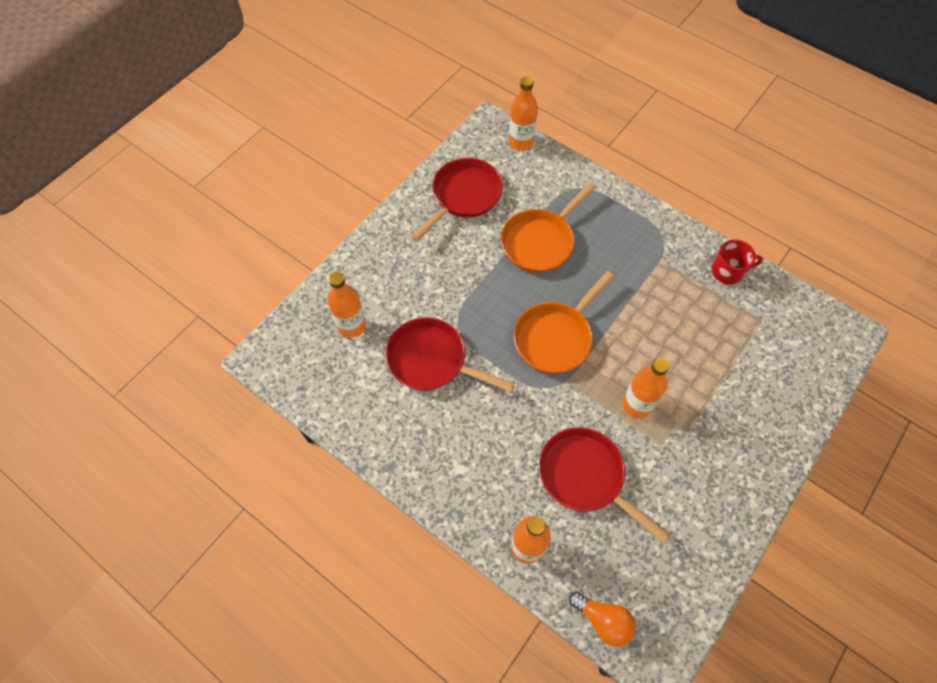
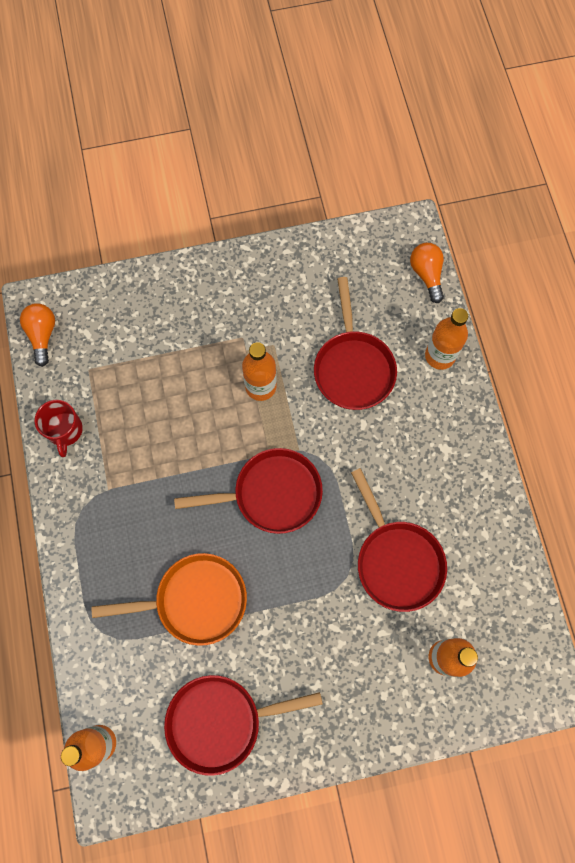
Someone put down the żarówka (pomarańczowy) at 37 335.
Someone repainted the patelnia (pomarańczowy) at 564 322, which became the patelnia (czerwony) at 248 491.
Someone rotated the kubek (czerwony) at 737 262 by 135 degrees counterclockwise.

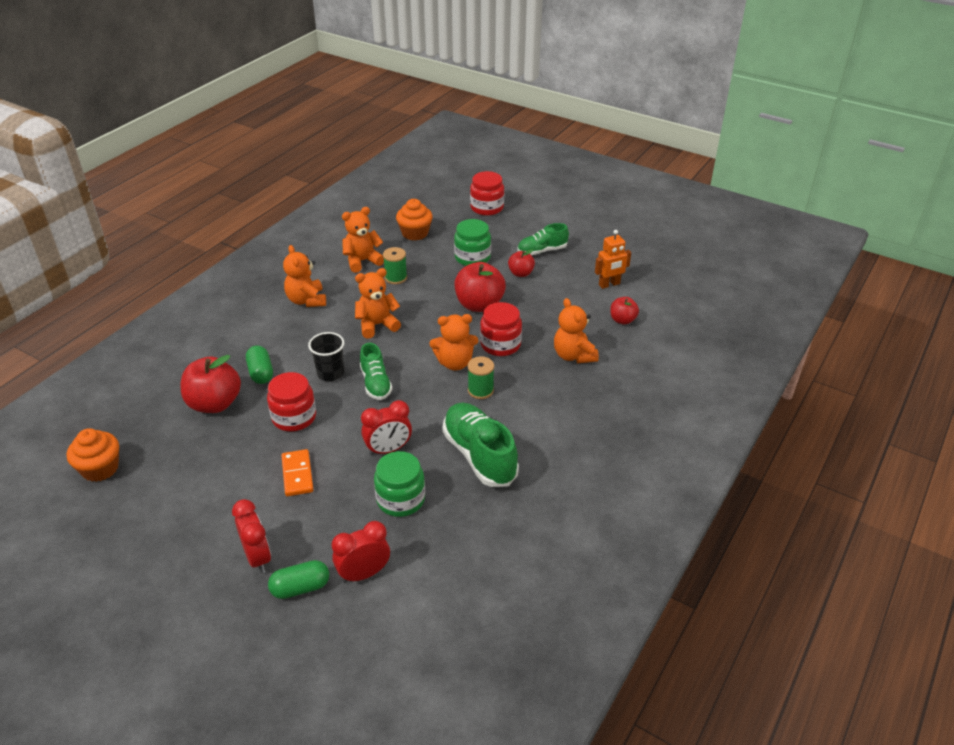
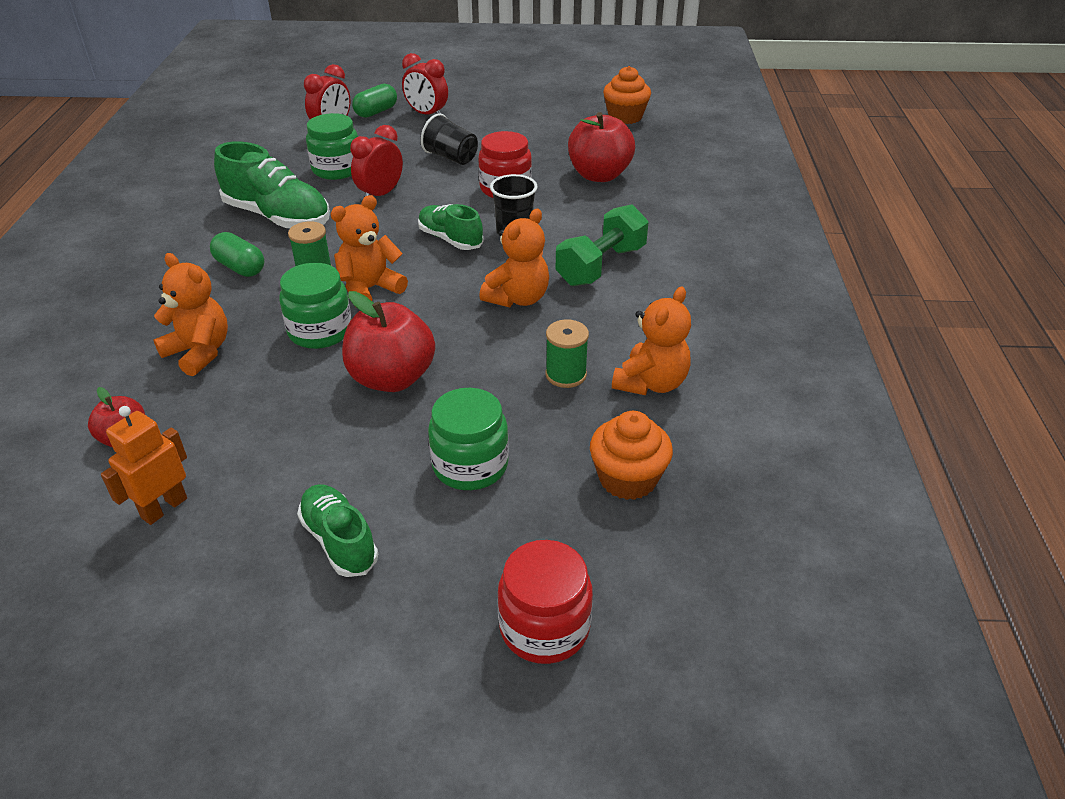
Someone took away the miś (pomarańczowy) at 304 276.
Someone took away the jabłko (czerwony) at 521 263.
Someone put down the hantel (zielony) at 602 245.
Someone carried the kapsułka (zielony) from 259 364 to 237 254.
Someone swapped the kostka domina (pomarańczowy) at 297 472 for the szklanka (czarny) at 449 139.
Someone repainted the słoik (czerwony) at 501 329, which became the słoik (zielony) at 315 306.
Someone rotated the but (zielony) at 543 239 by 75 degrees counterclockwise.

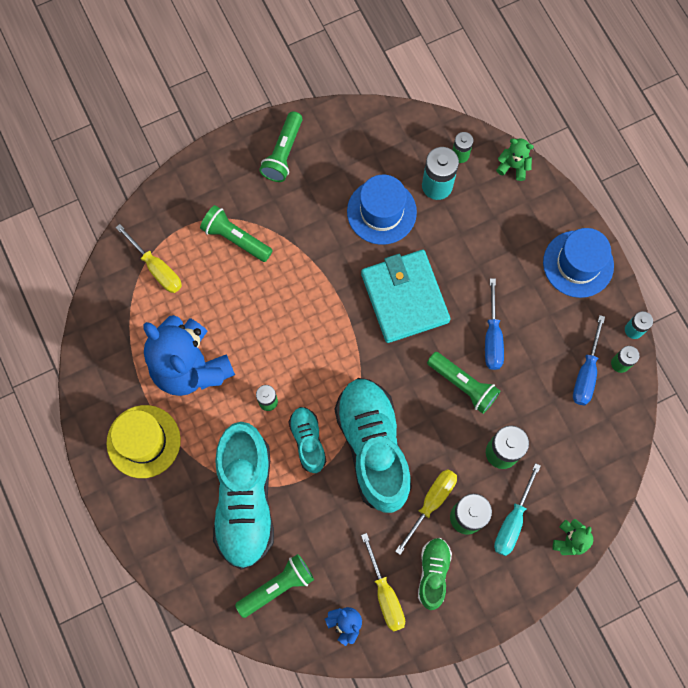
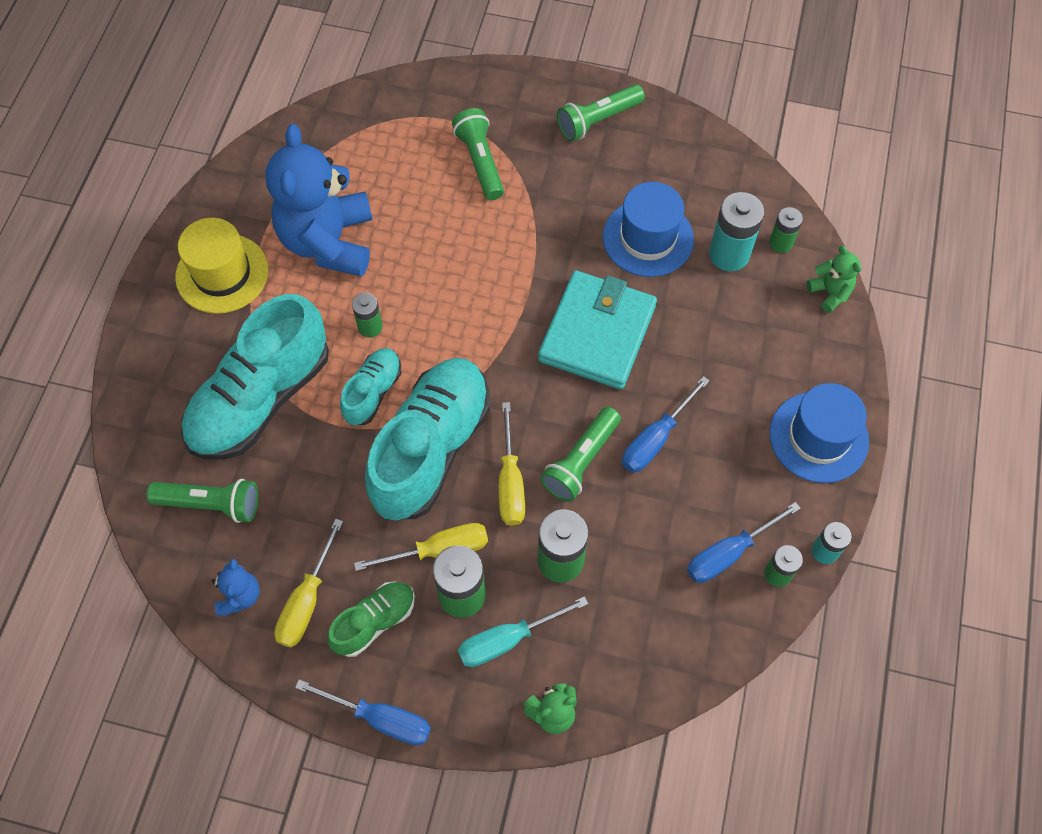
Someone put down the śrubokręt (niebieski) at 363 712.
Someone carried the śrubokręt (żółty) from 148 258 to 512 464.
Someone rotated the latarka (zielony) at 463 383 by 45 degrees clockwise.

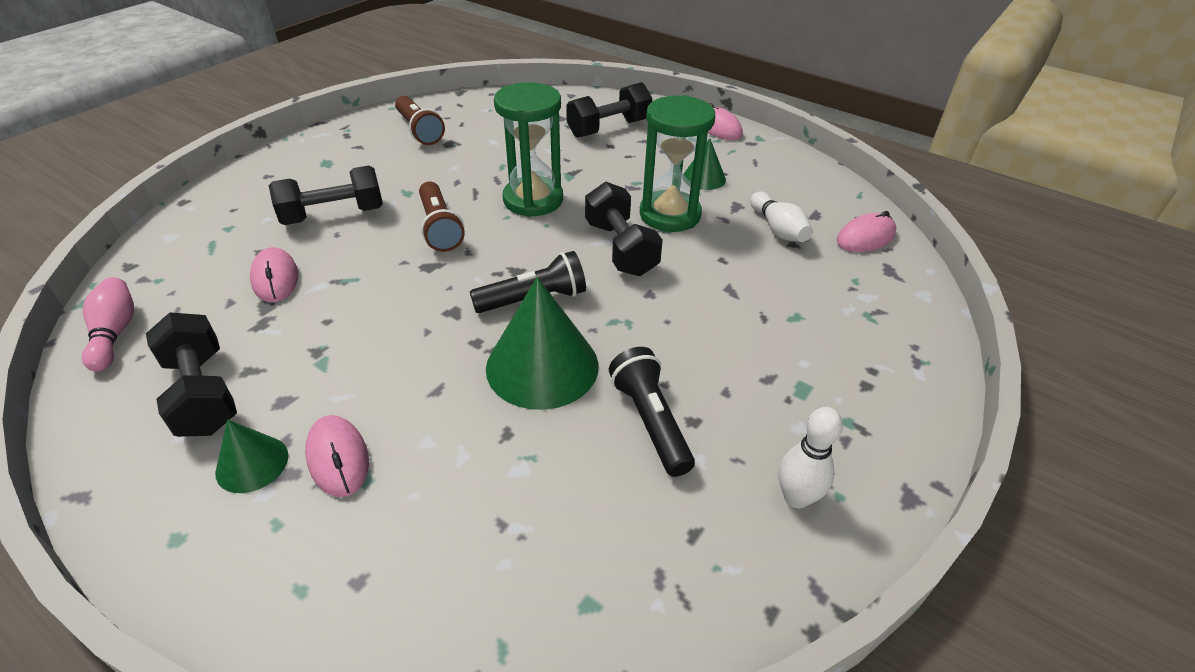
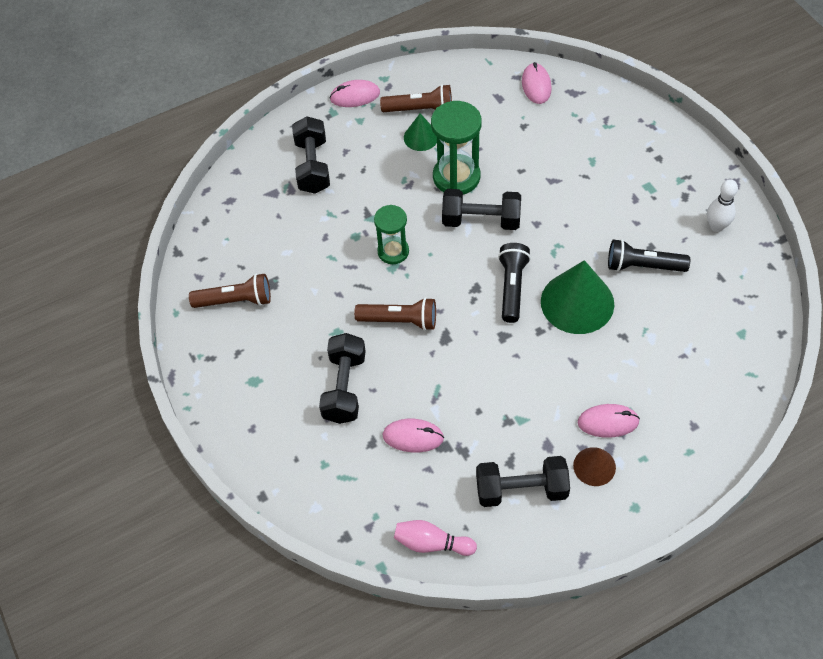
Someone took away the kręgiel (biały) at 781 217.
Someone put down the latarka (brązowy) at 416 98.
Someone repainted the stożek (zielony) at 251 456, which became the stożek (brązowy) at 594 466.
Someone scaled the klepsydra (zielony) at 528 149 by 0.64.

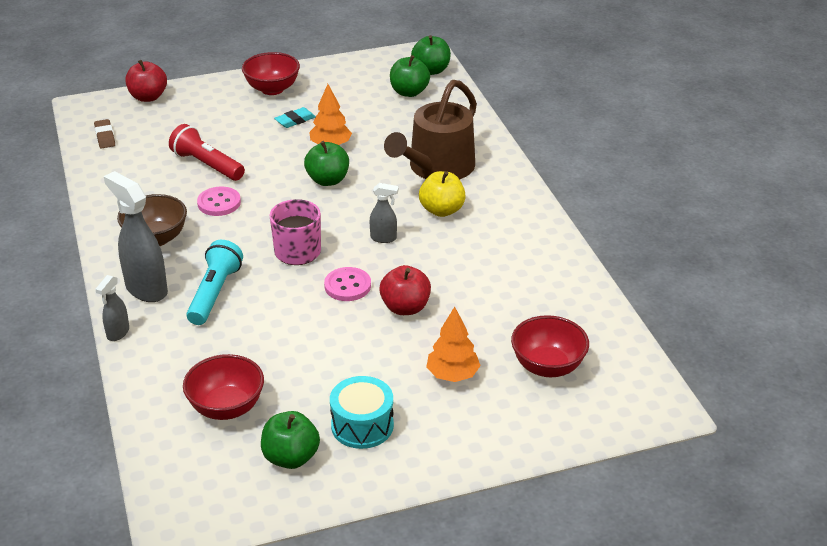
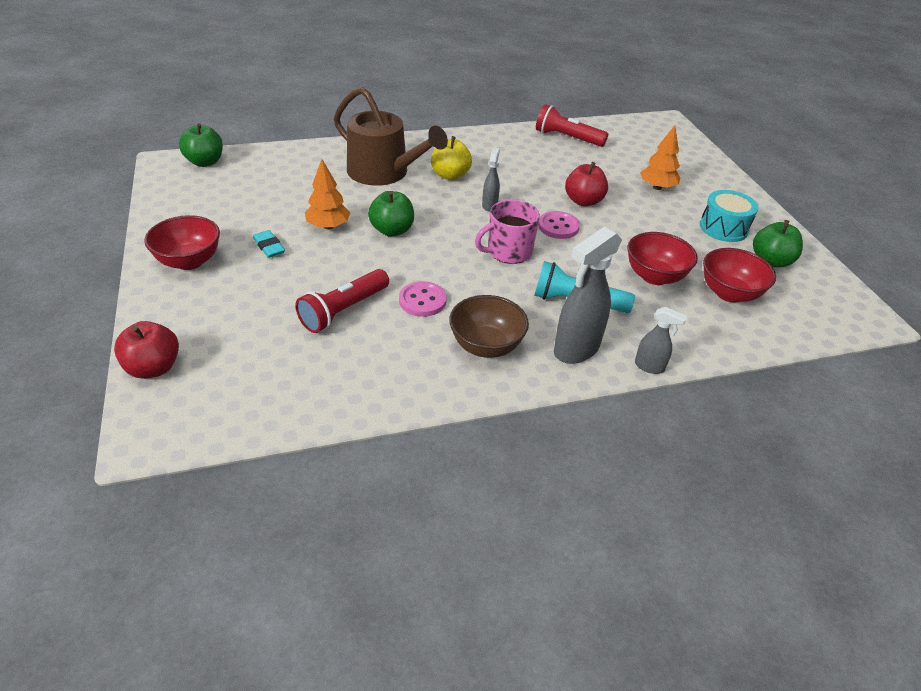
Someone took away the gumka do mazania (brązowy) at 104 134.
Someone took away the jabłko (zielony) at 410 76.
Someone put down the latarka (czerwony) at 572 125.
Someone carried the miska (czerwony) from 550 346 to 662 258.

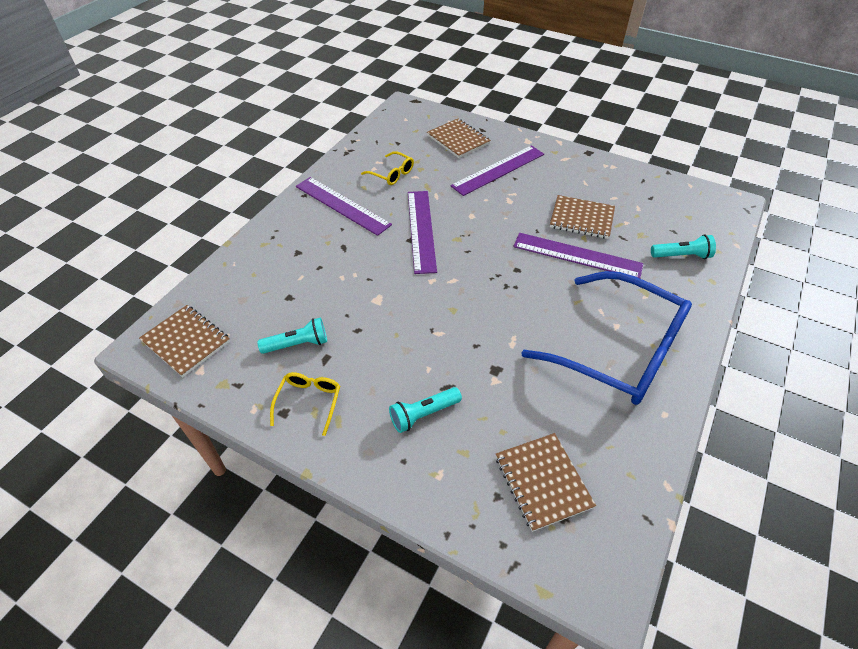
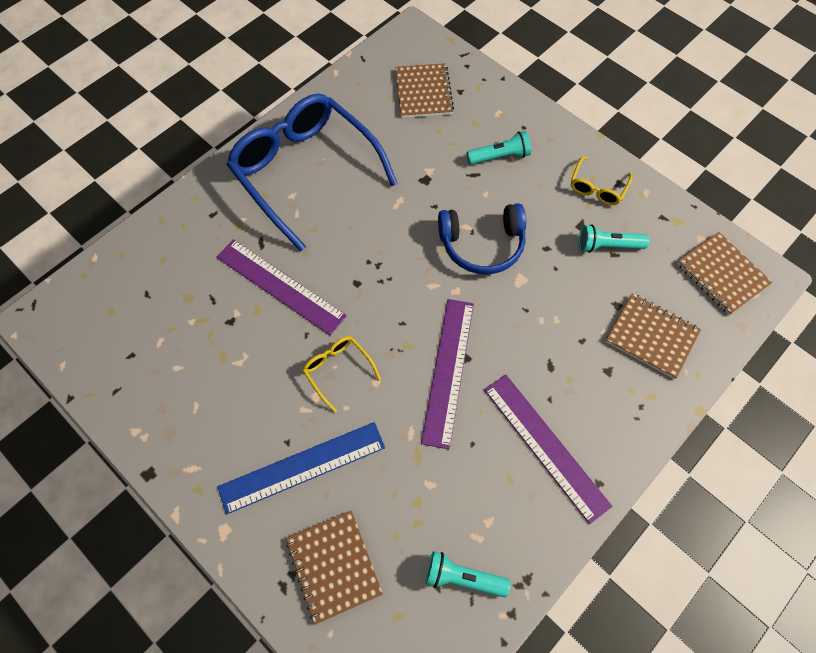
Someone put down the słuchawki (niebieski) at 482 238.
Someone carried the okulary (żółty) from 387 168 to 341 374.
Someone carried the zeszyt (brązowy) from 582 217 to 653 336.
Someone carried the latarka (turkusowy) from 683 246 to 468 574.
Someone repainted the linijka (fioletowy) at 497 170, which became the linijka (niebieski) at 301 468.

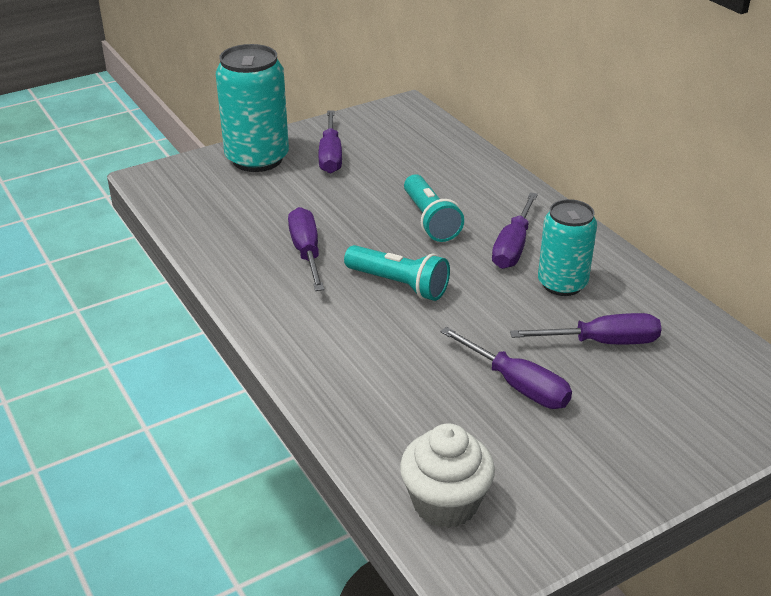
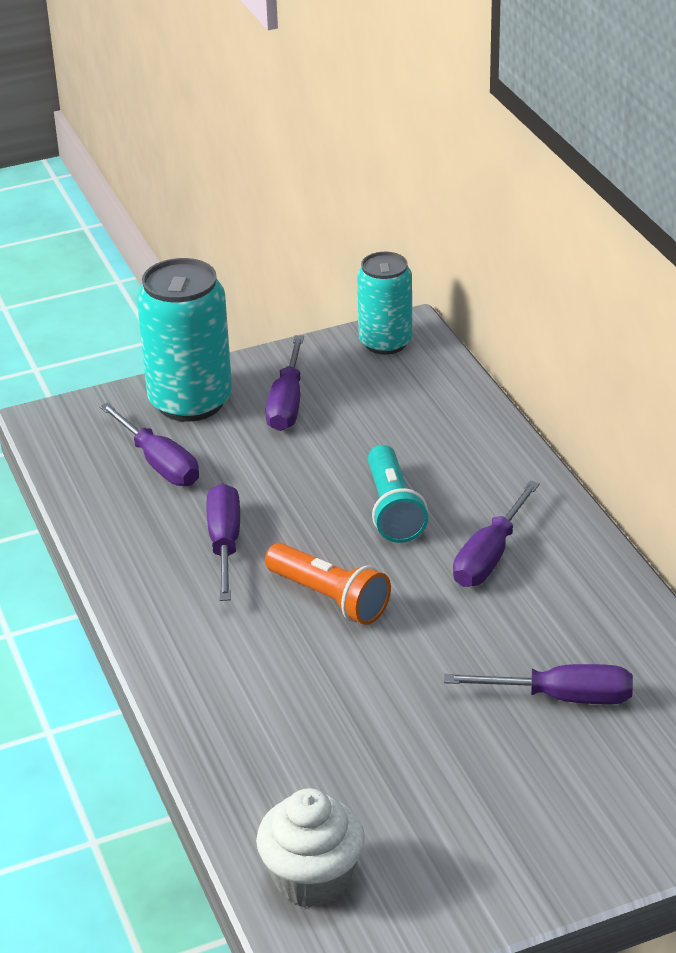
Someone carried the śrubokręt (fioletowy) from 506 368 to 149 444.
Someone carried the puszka (turkusowy) from 567 247 to 384 303.
Someone repainted the latarka (turkusowy) at 397 273, which became the latarka (pomarańczowy) at 328 584.

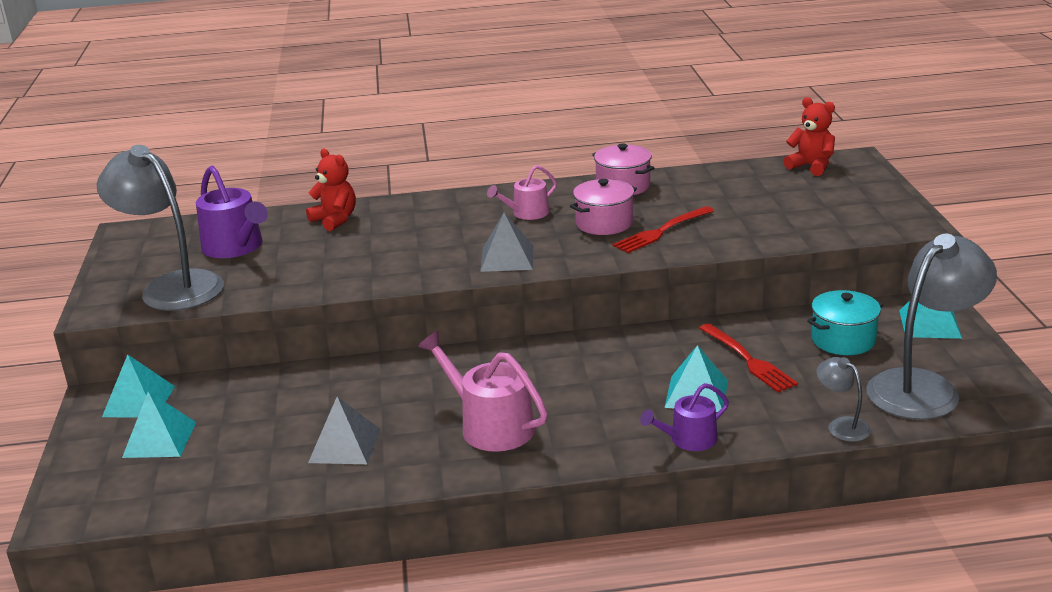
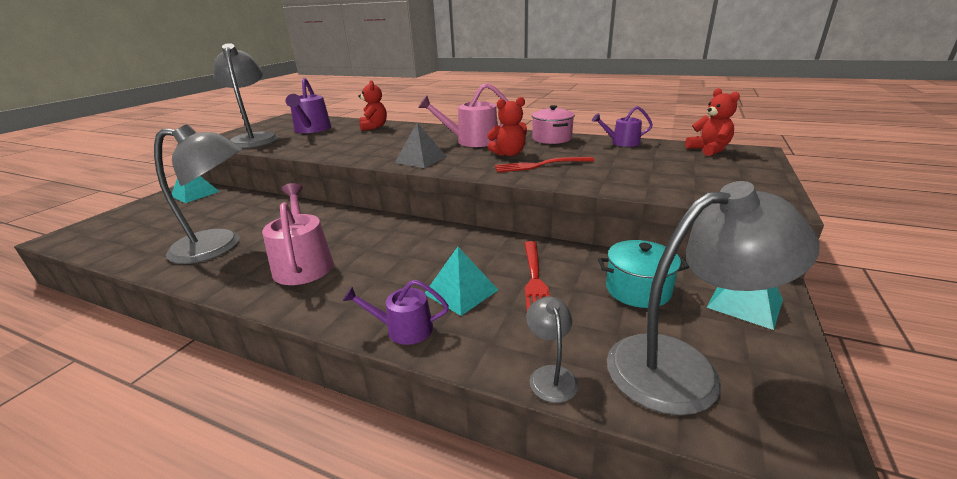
Someone took away the piramida (turkusowy) at 159 424.
Someone put down the konewka (fioletowy) at 622 126.
Someone swapped the piramida (szary) at 344 430 for the lampka (szary) at 198 194.
Someone swapped the garnek (różowy) at 603 207 for the miś (czerwony) at 507 126.
Someone scaled the konewka (różowy) at 522 192 by 1.64.

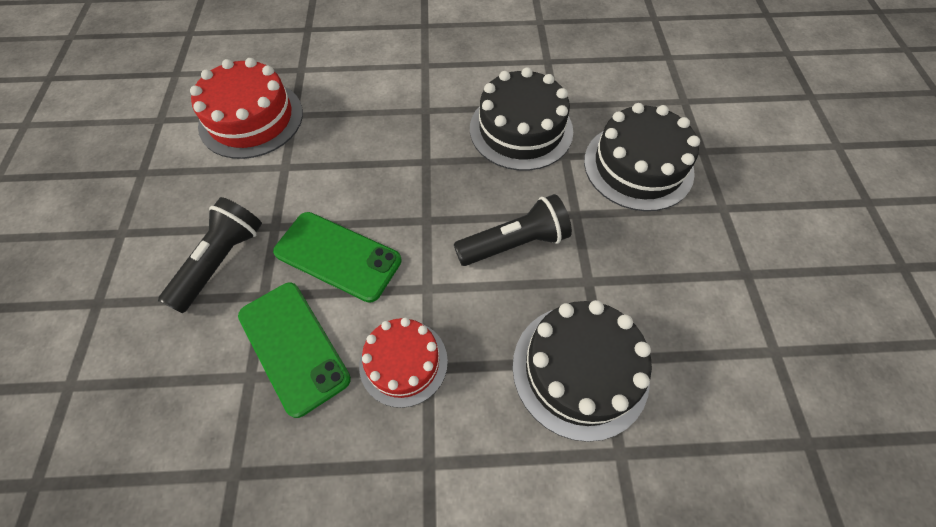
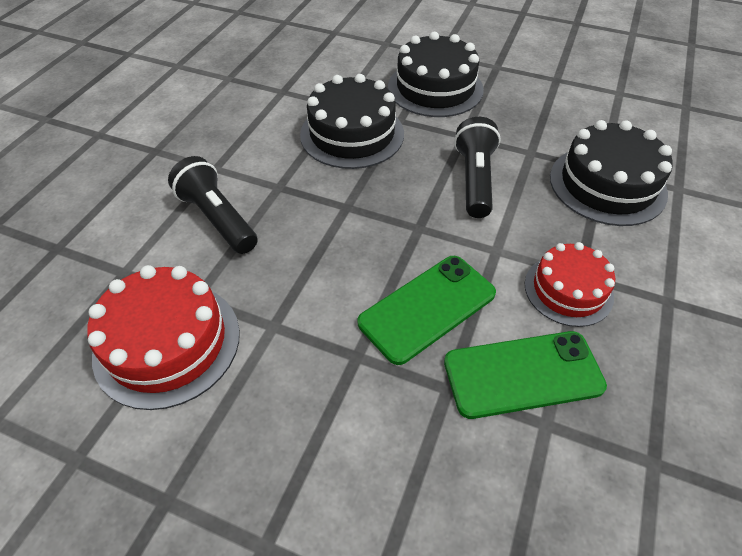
Someone carried the latarka (czarny) from 210 255 to 213 205.

